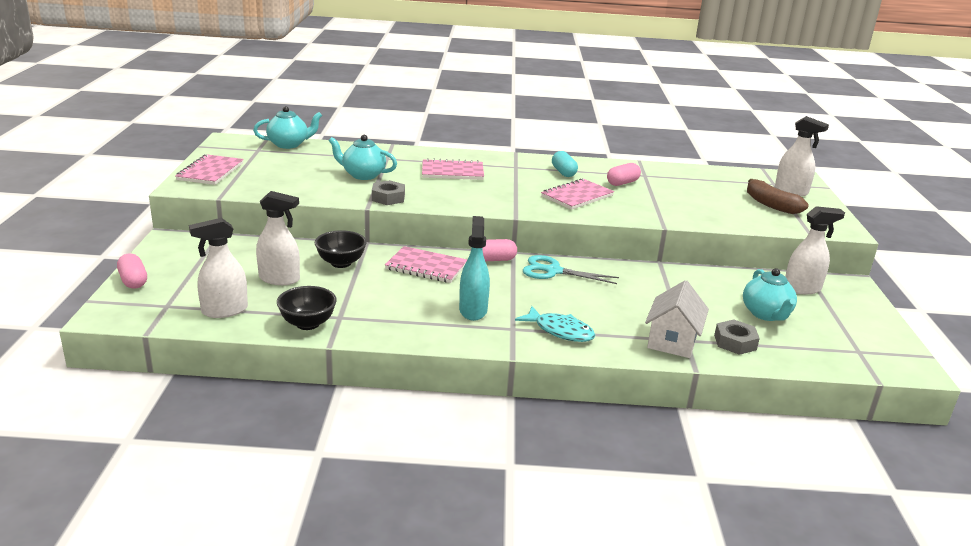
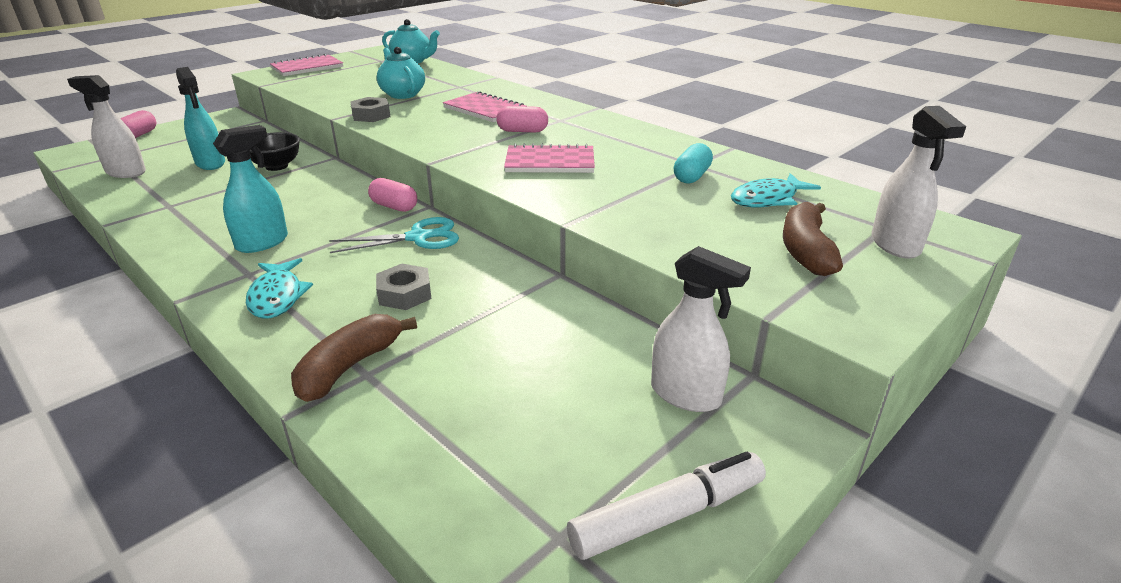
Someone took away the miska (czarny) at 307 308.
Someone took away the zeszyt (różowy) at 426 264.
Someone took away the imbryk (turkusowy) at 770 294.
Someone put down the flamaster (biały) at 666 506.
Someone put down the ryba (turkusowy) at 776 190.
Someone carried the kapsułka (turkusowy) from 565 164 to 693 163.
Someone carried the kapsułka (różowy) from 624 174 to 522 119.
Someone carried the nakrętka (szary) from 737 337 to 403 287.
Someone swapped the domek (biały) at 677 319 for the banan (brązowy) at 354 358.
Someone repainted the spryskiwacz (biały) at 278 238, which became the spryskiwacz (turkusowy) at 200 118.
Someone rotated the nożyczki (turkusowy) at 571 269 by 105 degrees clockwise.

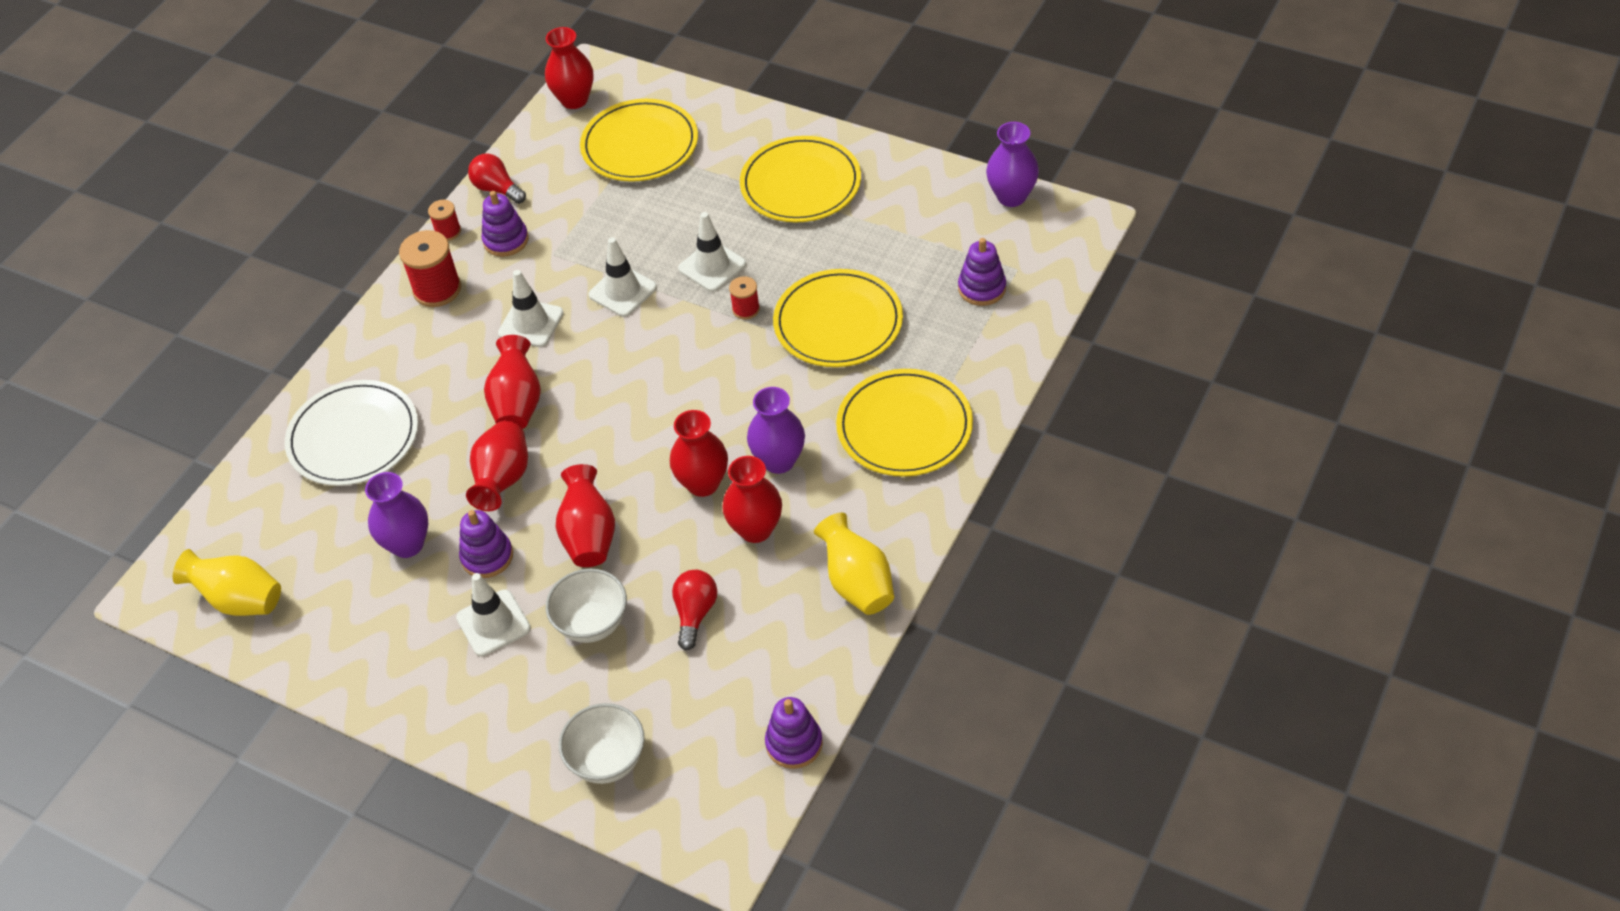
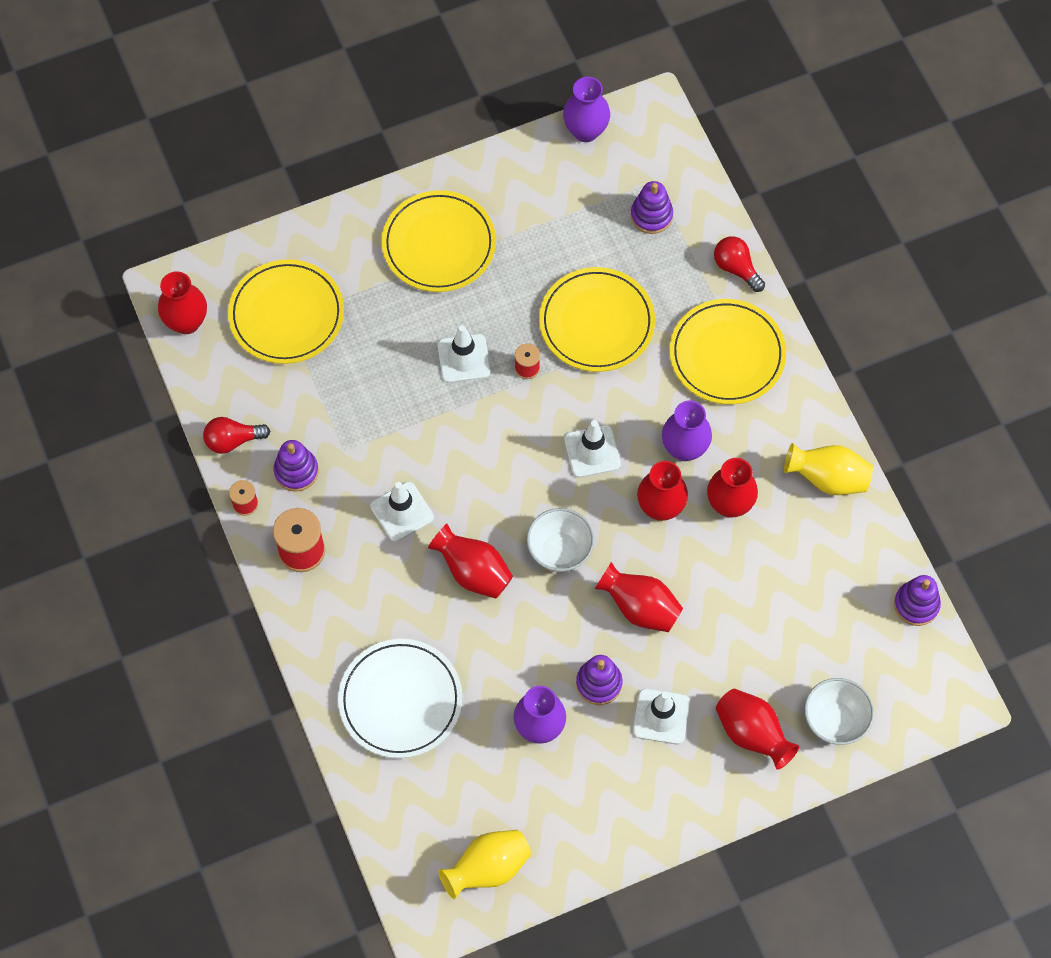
Someone carried the wazon (czerwony) from 497 466 to 757 729.
Someone carried the miska (biały) from 586 606 to 560 540.
Someone carried the pachołek (biały) from 623 277 to 592 449.
Someone carried the żarówka (czerwony) from 694 610 to 739 264.

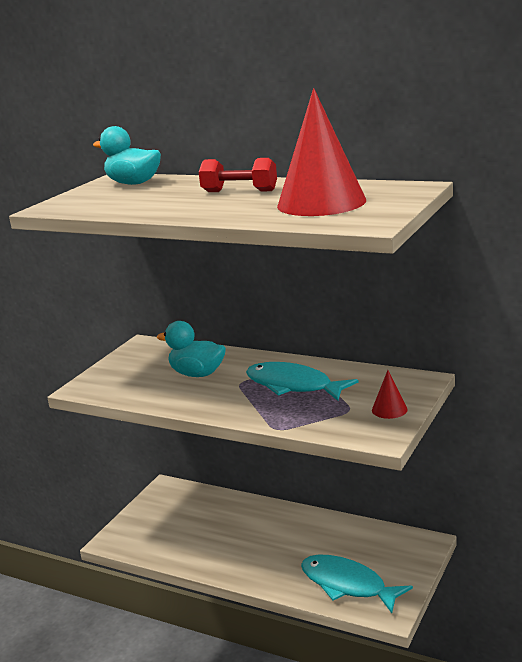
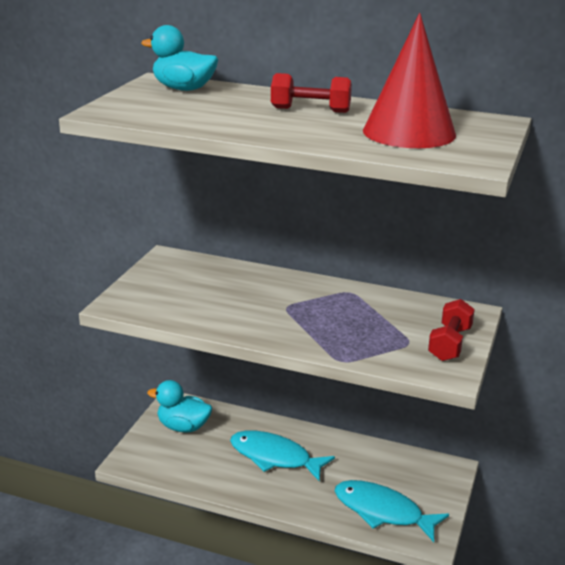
Someone carried the kaczka (turkusowy) from 191 349 to 179 406.
Someone carried the ryba (turkusowy) from 302 381 to 282 455.
Someone swapped the stożek (czerwony) at 390 394 for the hantel (czerwony) at 451 330.

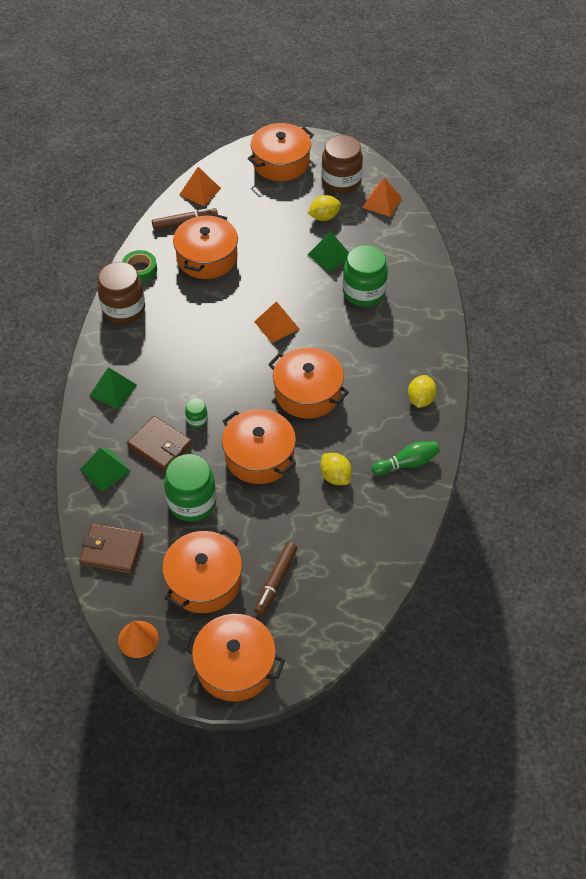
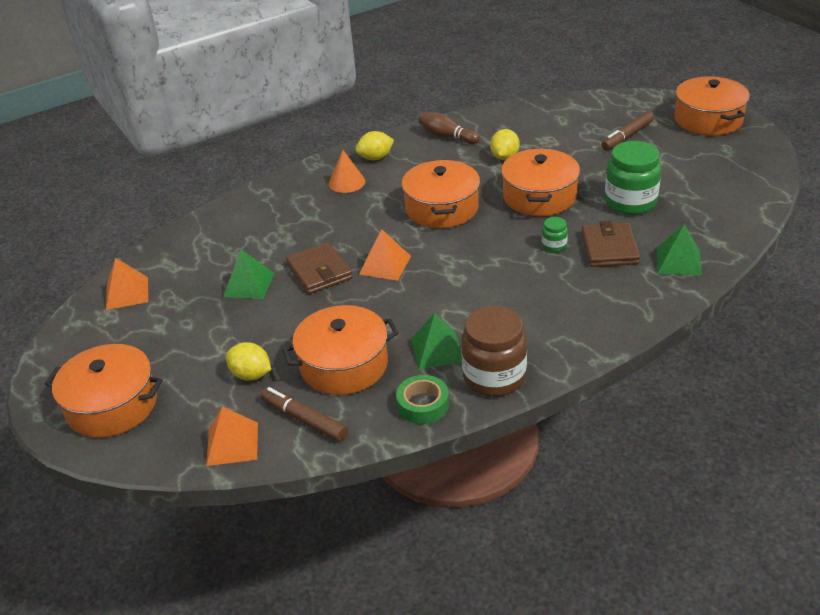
Someone took away the garnek (pomarańczowy) at 202 571.
Someone took away the słoik (brązowy) at 342 164.
Someone took away the słoik (zielony) at 365 276.
Someone carried the portfel (brązowy) from 111 549 to 319 268.
Someone carried the piramida (zielony) from 113 388 to 436 341.
Someone carried the stożek (pomarańczowy) from 138 639 to 347 171.
Someone carried the cytryna (żółty) from 324 208 to 248 361.
Someone repainted the kręgiel (zielony) at 405 458, which became the kręgiel (brązowy) at 449 128.
Someone rotated the flamaster (brązowy) at 276 578 by 150 degrees clockwise.

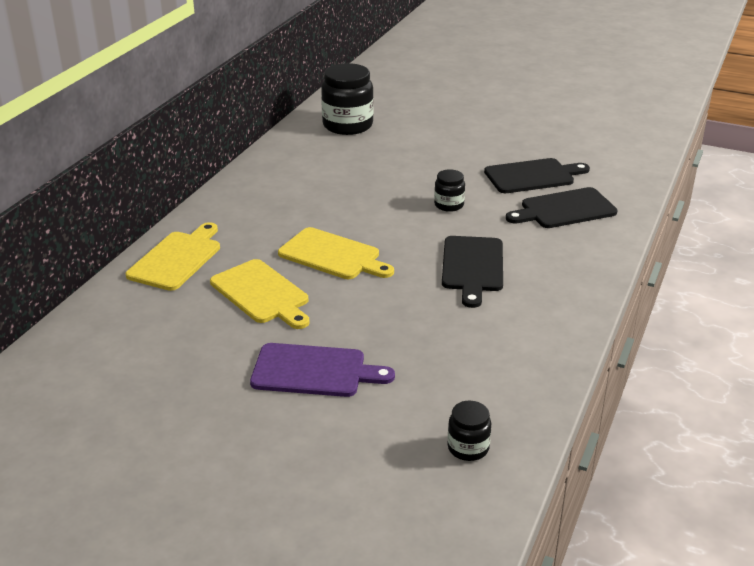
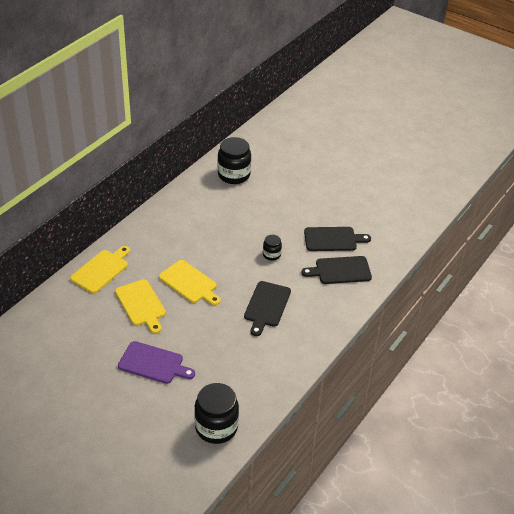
Someone scaled the słoik (czarny) at 469 431 by 1.96.

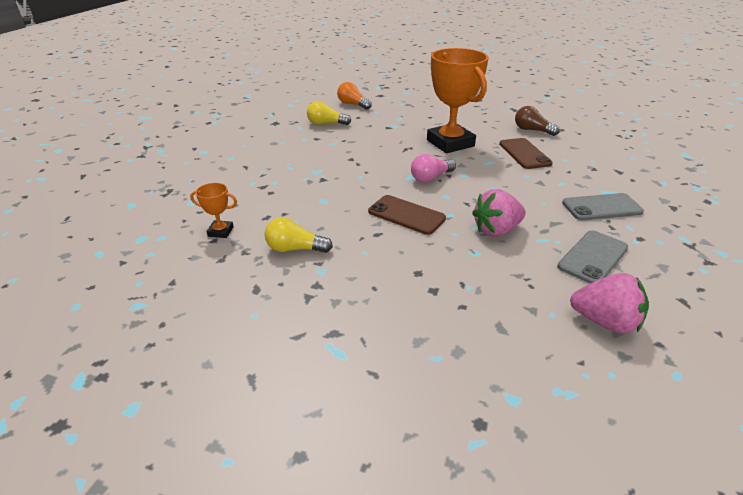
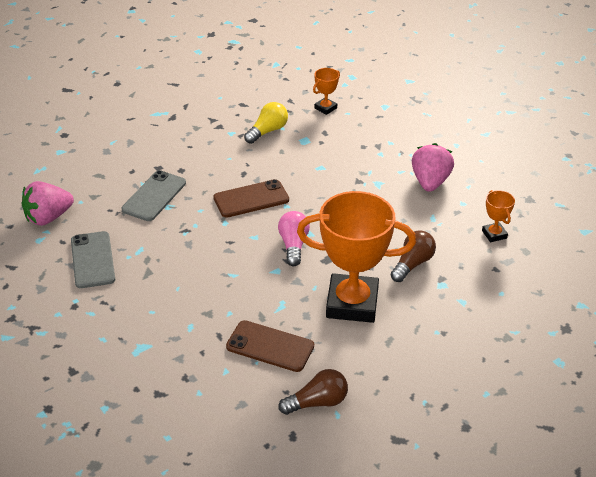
Someone took away the żarówka (pomarańczowy) at 354 96.
Someone put down the żarówka (brązowy) at 413 256.
Someone carried the truskawka (różowy) from 499 213 to 433 167.
Someone carried the telefon (szary) from 603 206 to 154 195.
Someone swapped the żarówka (żółty) at 329 113 for the puchar (pomarańczowy) at 498 216.

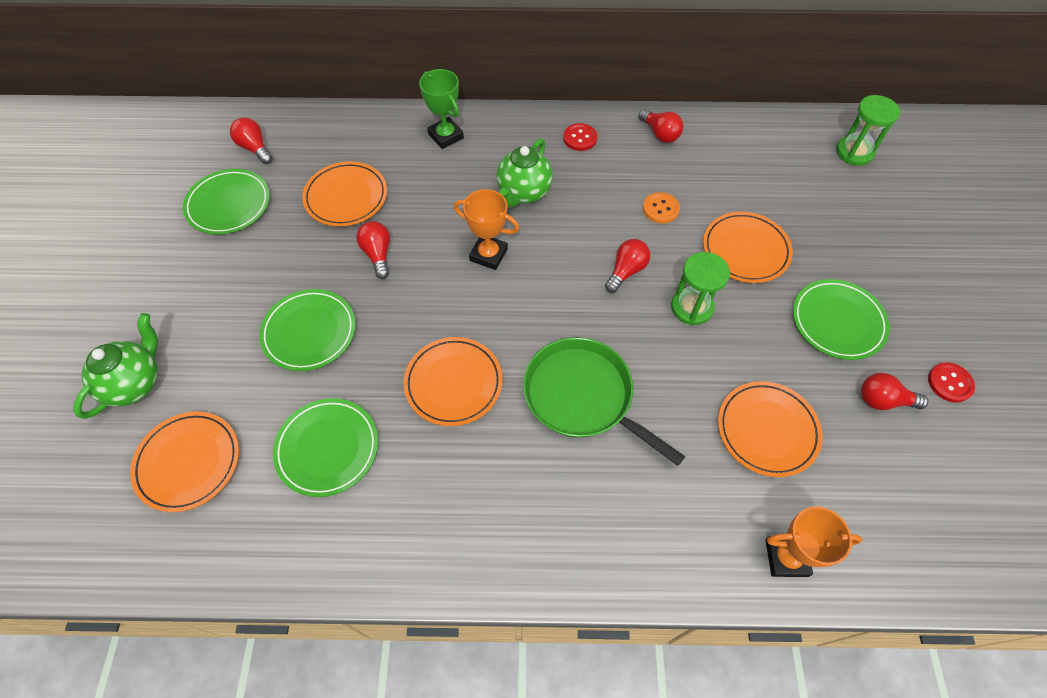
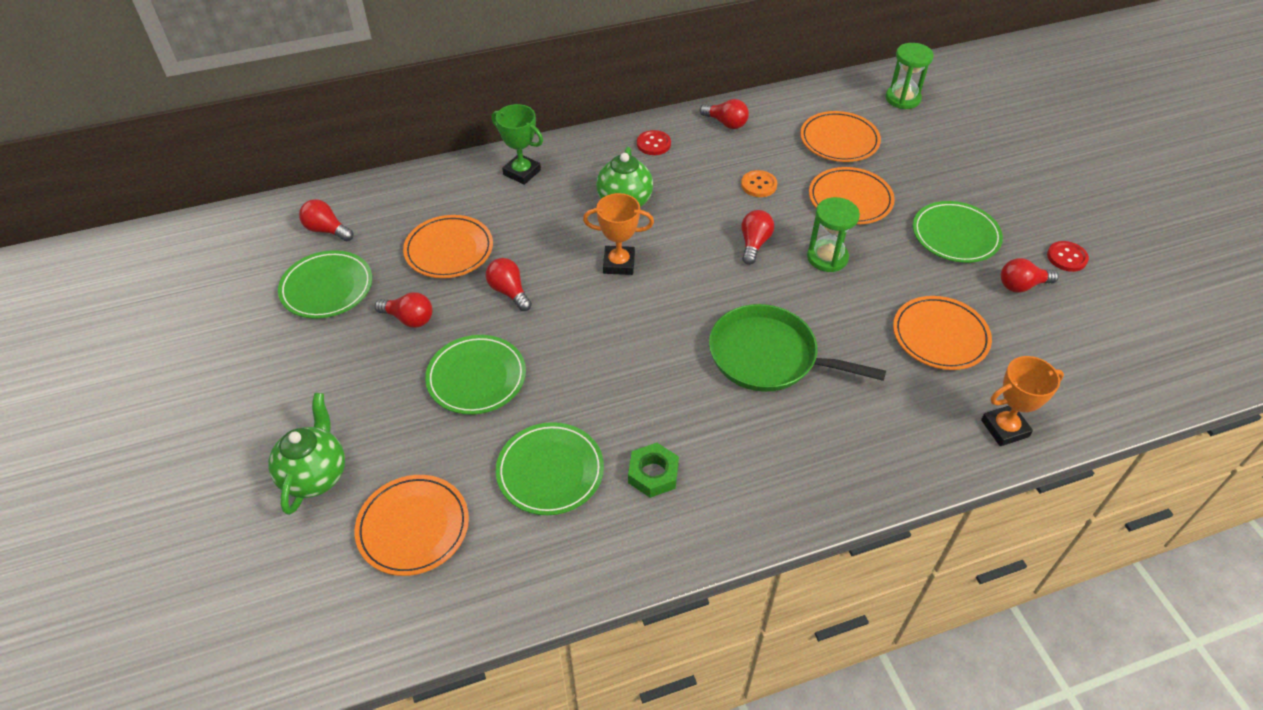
Someone put down the żarówka (czerwony) at 403 310.
Someone put down the nakrętka (zielony) at 653 470.
Someone carried the talerz (pomarańczowy) from 453 381 to 840 136.

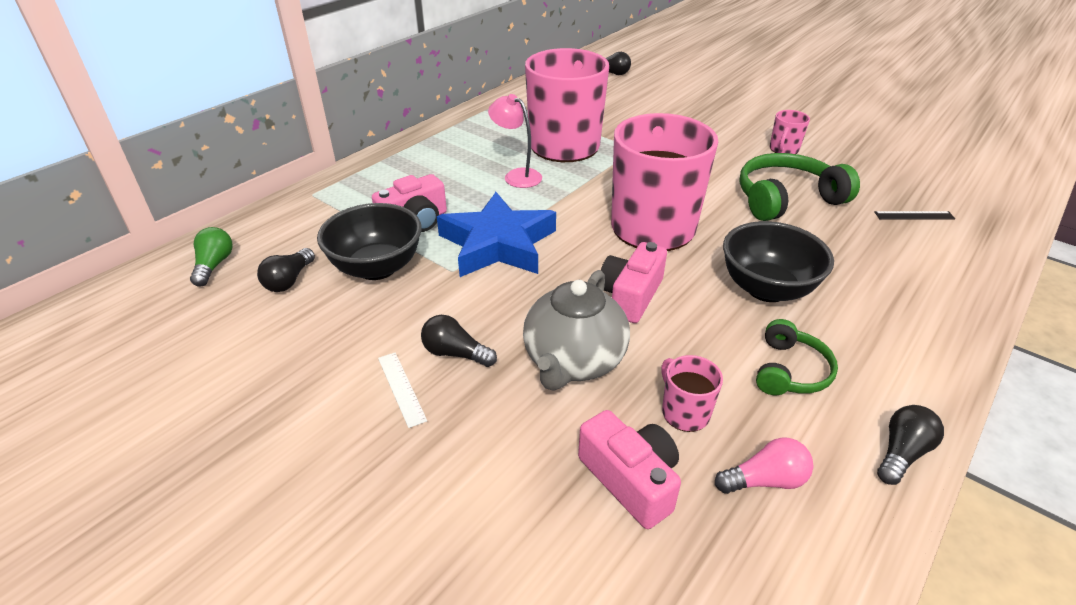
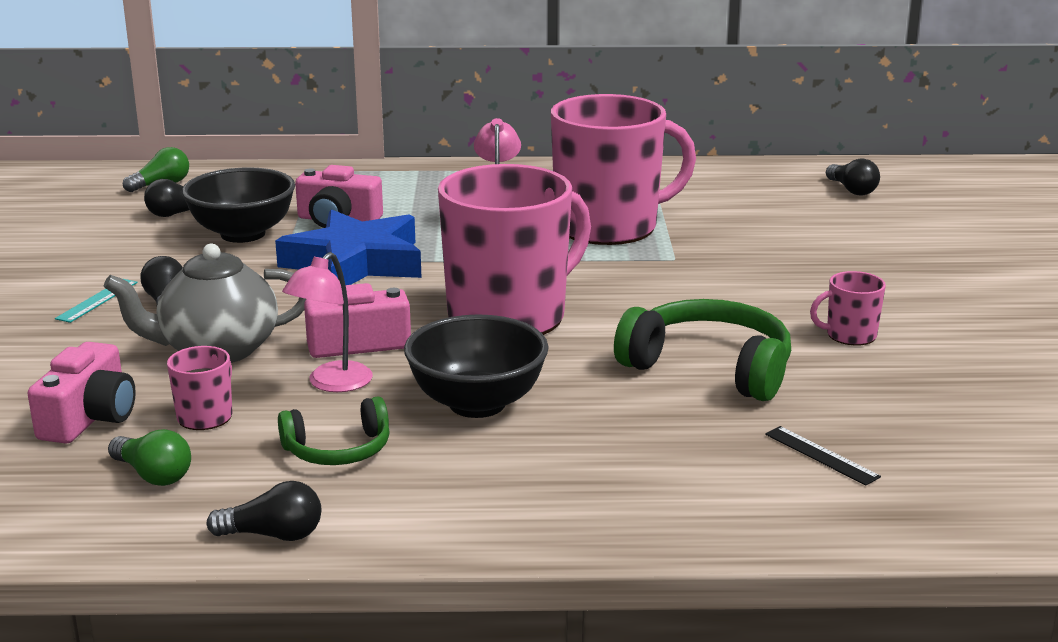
Someone put down the lampka (różowy) at 327 322.
Someone repainted the linijka (biały) at 402 390, which became the linijka (turkusowy) at 96 301.
Someone repainted the żarówka (różowy) at 764 465, which became the żarówka (zielony) at 149 457.

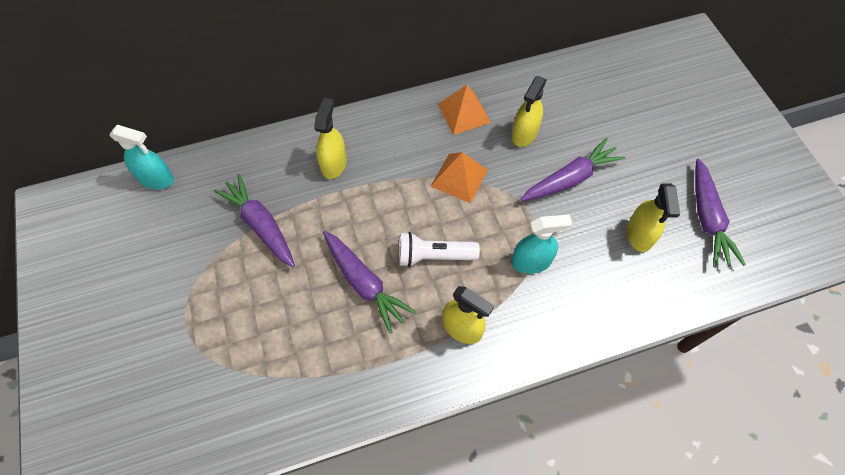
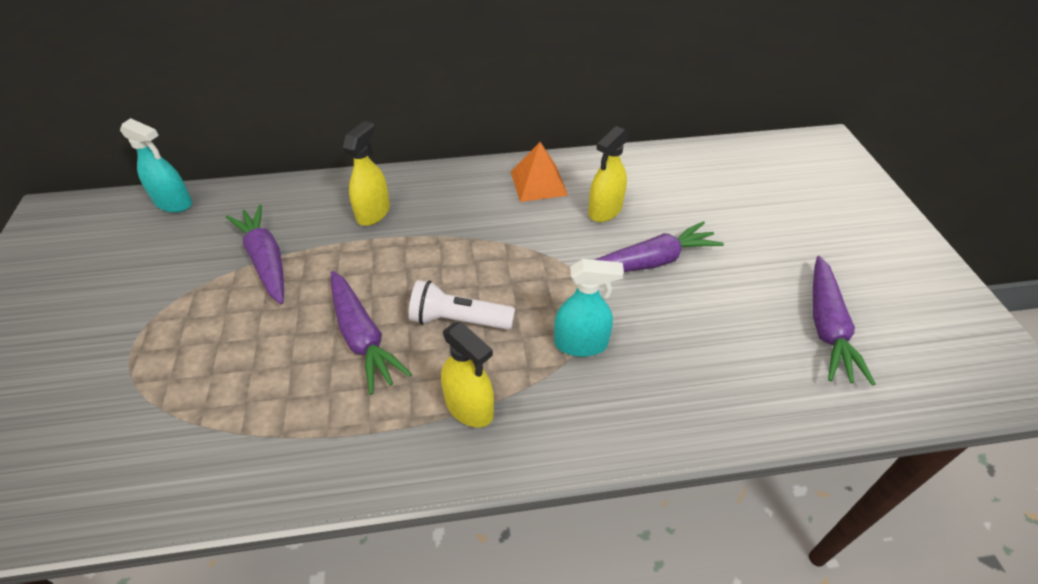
Someone took away the piramida (pomarańczowy) at 459 177.
Someone took away the spryskiwacz (żółty) at 653 218.

